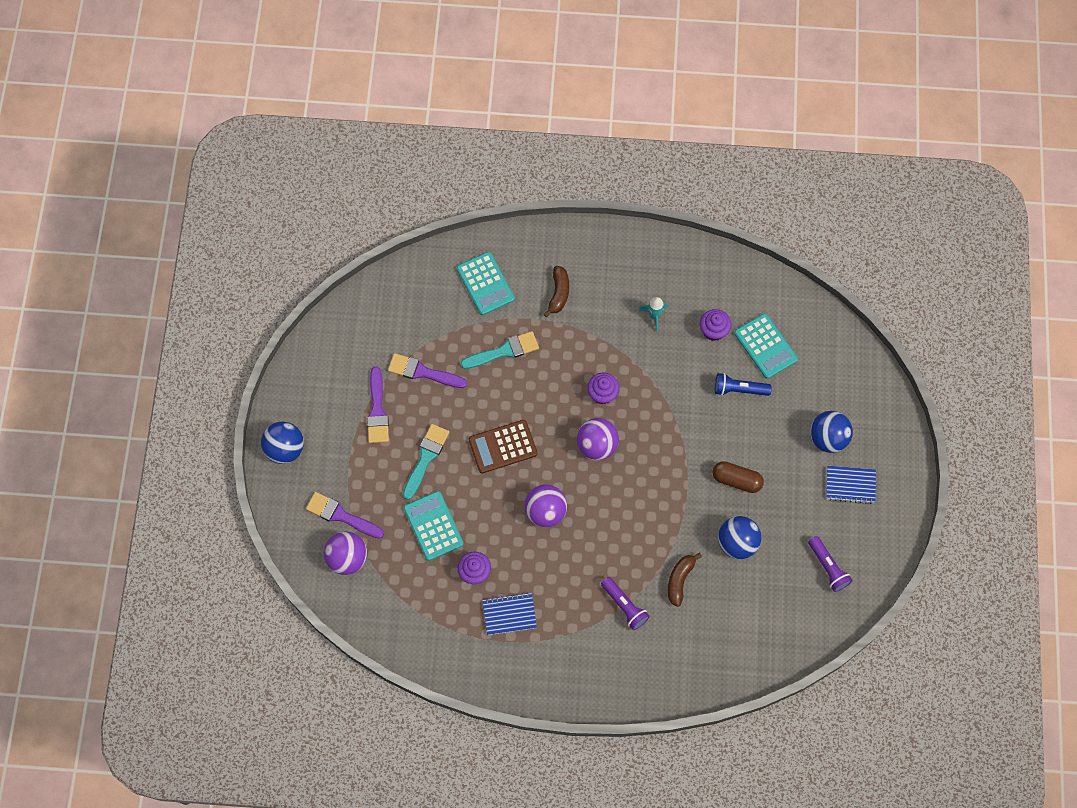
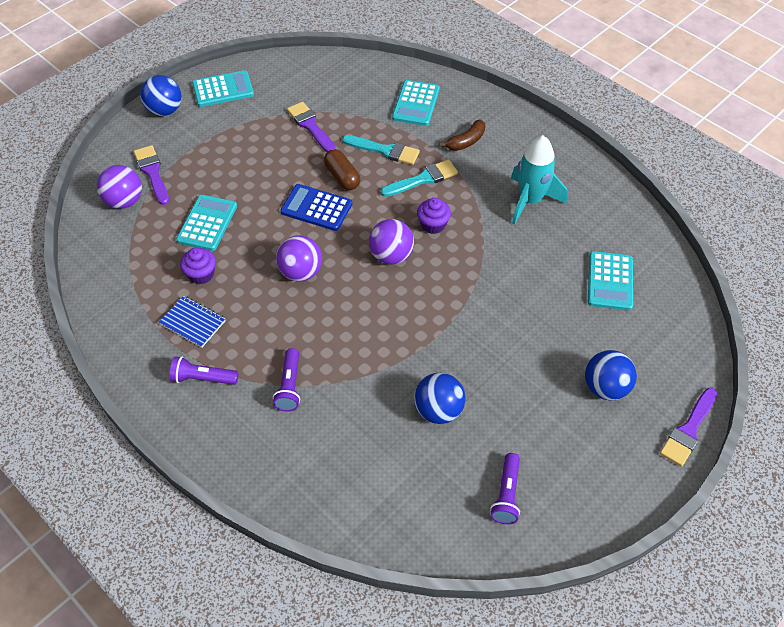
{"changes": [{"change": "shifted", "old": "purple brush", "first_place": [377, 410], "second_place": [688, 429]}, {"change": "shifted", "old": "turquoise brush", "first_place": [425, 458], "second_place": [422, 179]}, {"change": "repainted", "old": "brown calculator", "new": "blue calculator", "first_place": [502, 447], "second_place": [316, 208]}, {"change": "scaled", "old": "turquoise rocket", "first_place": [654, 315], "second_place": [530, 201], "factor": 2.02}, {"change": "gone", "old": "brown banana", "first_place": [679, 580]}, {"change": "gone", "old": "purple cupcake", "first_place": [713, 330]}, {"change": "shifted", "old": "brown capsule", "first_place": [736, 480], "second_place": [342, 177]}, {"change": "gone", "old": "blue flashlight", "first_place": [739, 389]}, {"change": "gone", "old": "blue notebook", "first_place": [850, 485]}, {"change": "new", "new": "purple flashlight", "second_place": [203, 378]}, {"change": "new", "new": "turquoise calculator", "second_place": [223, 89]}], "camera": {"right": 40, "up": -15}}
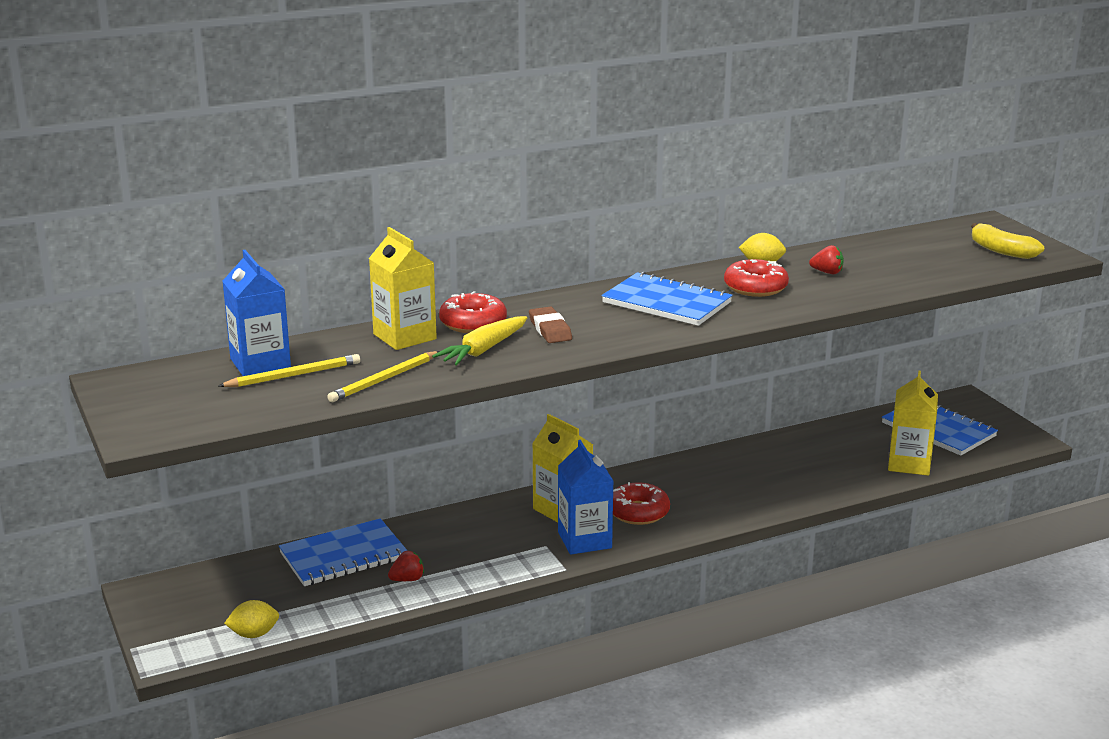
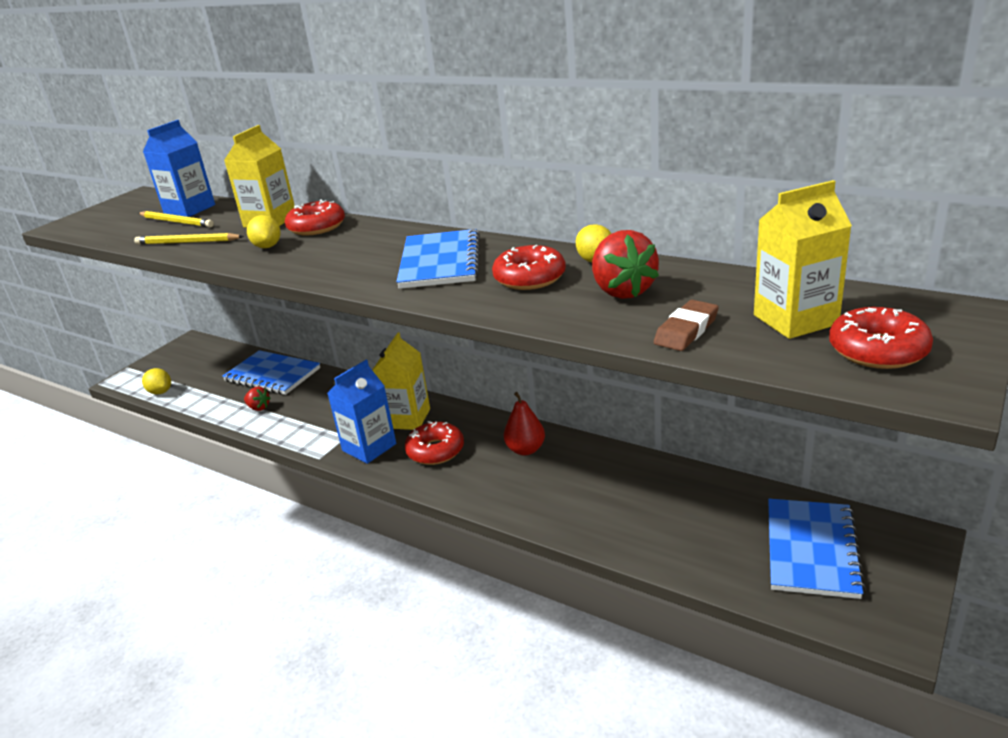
{"changes": [{"change": "swapped", "old": "yellow carrot", "new": "yellow lemon", "first_place": [483, 350], "second_place": [267, 246]}, {"change": "shifted", "old": "brown eraser", "first_place": [550, 329], "second_place": [686, 330]}, {"change": "scaled", "old": "red strawberry", "first_place": [827, 272], "second_place": [622, 291], "factor": 1.86}, {"change": "shifted", "old": "yellow carton", "first_place": [909, 464], "second_place": [795, 320]}, {"change": "swapped", "old": "yellow banana", "new": "red donut", "first_place": [1001, 251], "second_place": [878, 350]}, {"change": "new", "new": "red pear", "second_place": [525, 449]}], "camera": {"right": 60, "up": 5}}
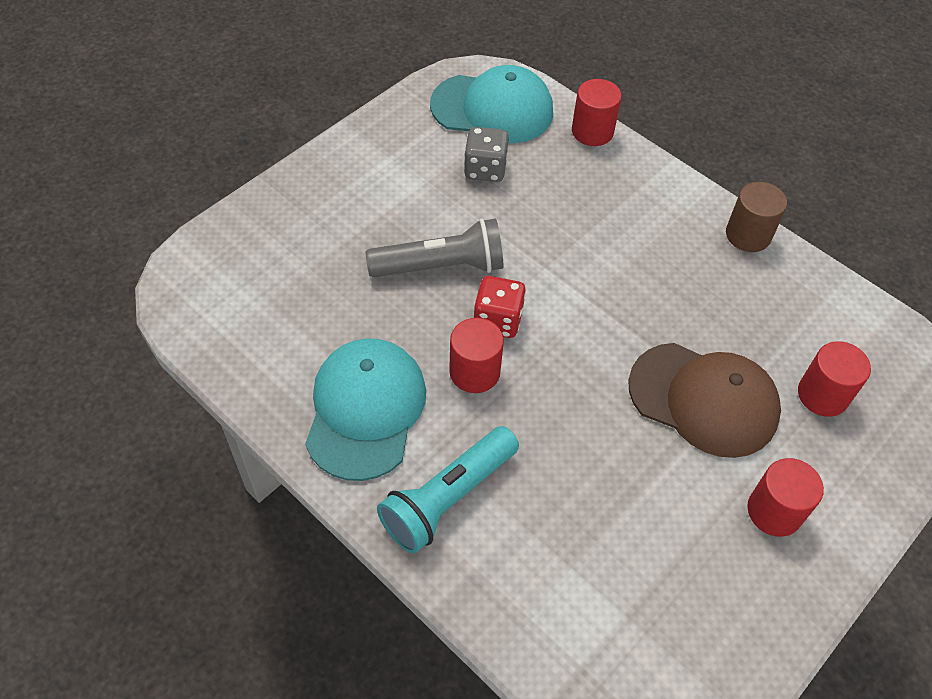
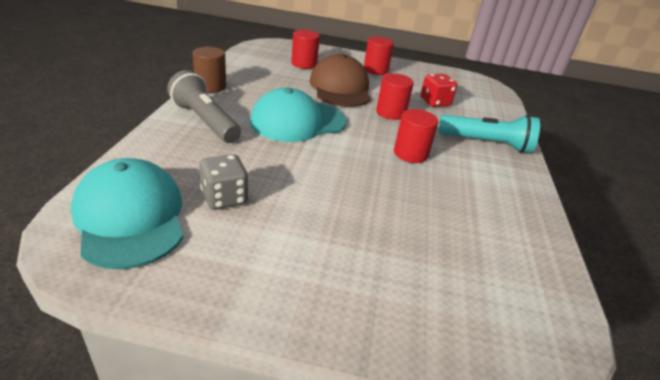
{"changes": [{"change": "shifted", "old": "turquoise cap", "first_place": [365, 410], "second_place": [298, 121]}, {"change": "shifted", "old": "grey flashlight", "first_place": [441, 266], "second_place": [205, 121]}, {"change": "shifted", "old": "red dice", "first_place": [498, 320], "second_place": [435, 102]}, {"change": "shifted", "old": "red cylinder", "first_place": [592, 131], "second_place": [390, 113]}], "camera": {"right": -125, "up": -20}}
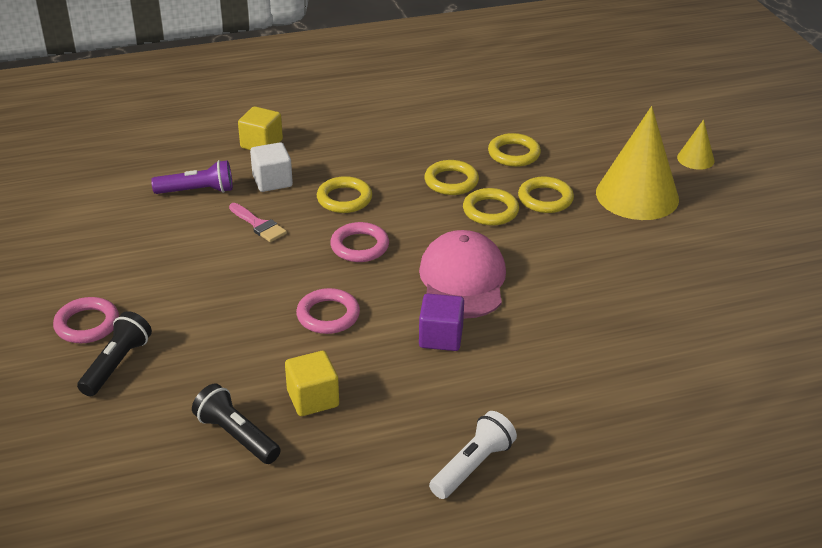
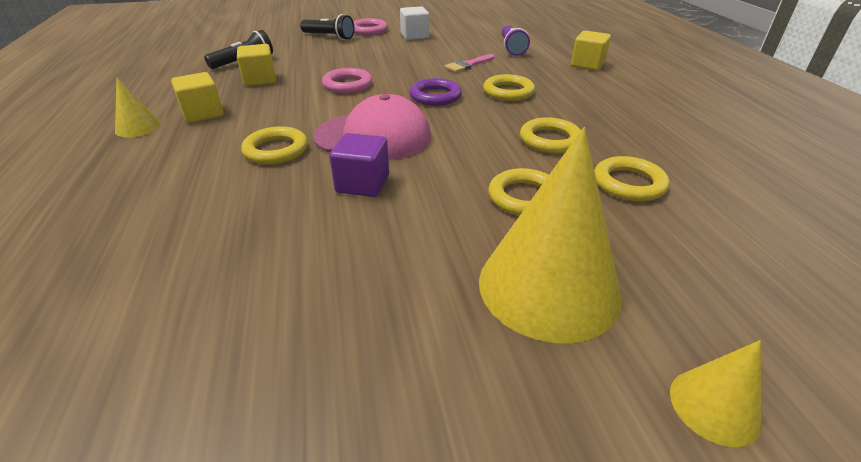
{"changes": [{"change": "shifted", "old": "white cube", "first_place": [272, 181], "second_place": [414, 36]}, {"change": "repainted", "old": "pink ring", "new": "purple ring", "first_place": [359, 246], "second_place": [435, 96]}, {"change": "shifted", "old": "purple cube", "first_place": [441, 337], "second_place": [362, 184]}, {"change": "swapped", "old": "white flashlight", "new": "yellow cone", "first_place": [473, 466], "second_place": [138, 127]}, {"change": "shifted", "old": "yellow ring", "first_place": [490, 211], "second_place": [276, 150]}, {"change": "new", "new": "yellow cube", "second_place": [203, 114]}], "camera": {"right": 95, "up": 0}}
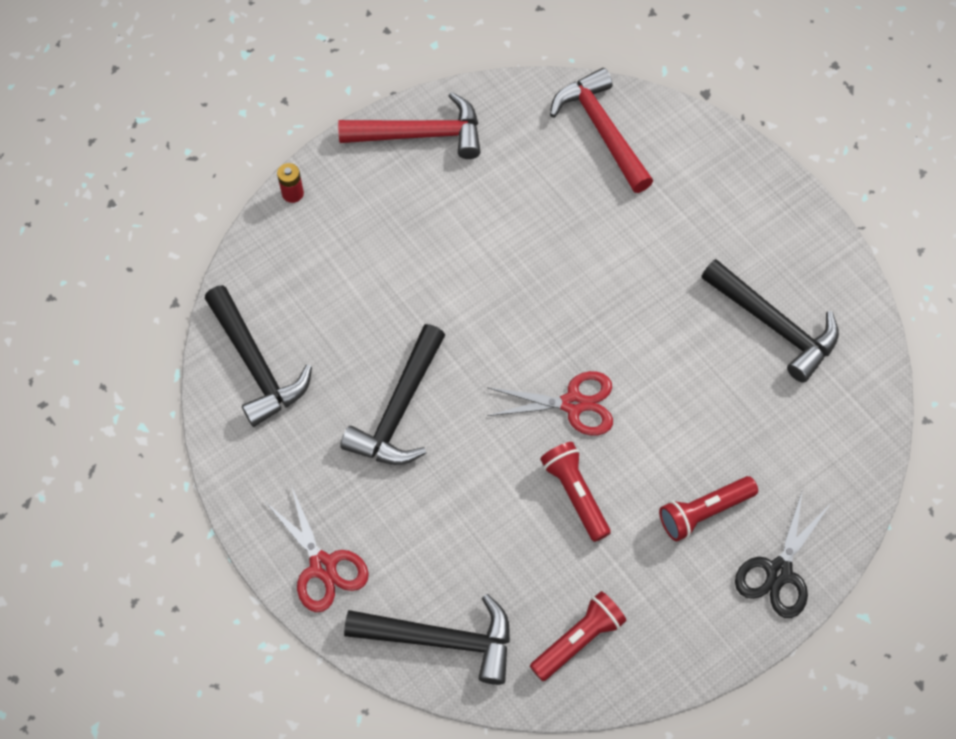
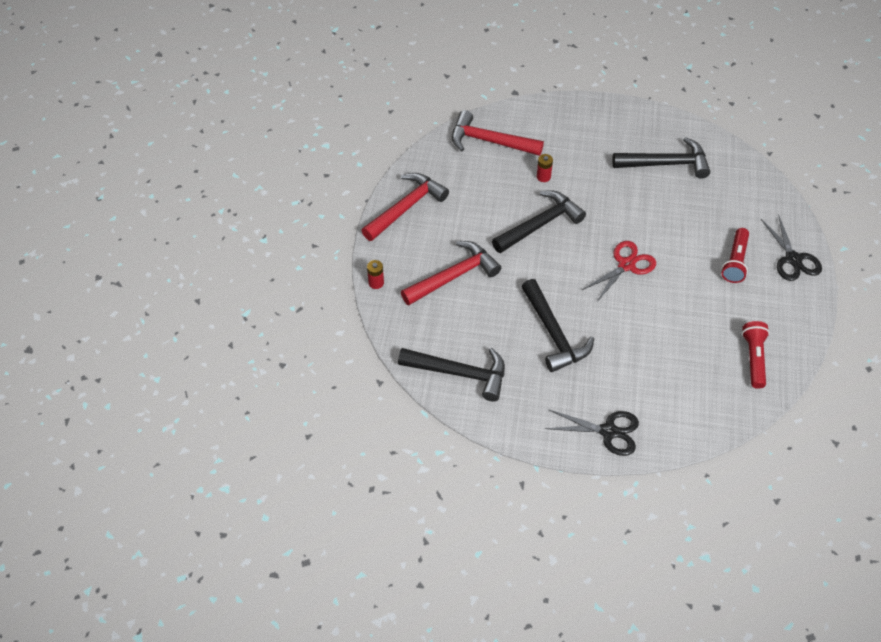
{"changes": [{"change": "repainted", "old": "red scissors", "new": "black scissors", "first_place": [323, 566], "second_place": [608, 431]}, {"change": "shifted", "old": "black hammer", "first_place": [441, 639], "second_place": [540, 224]}, {"change": "gone", "old": "red flashlight", "first_place": [575, 494]}, {"change": "new", "new": "red hammer", "second_place": [453, 276]}, {"change": "new", "new": "red battery", "second_place": [543, 177]}], "camera": {"right": -45, "up": -10}}
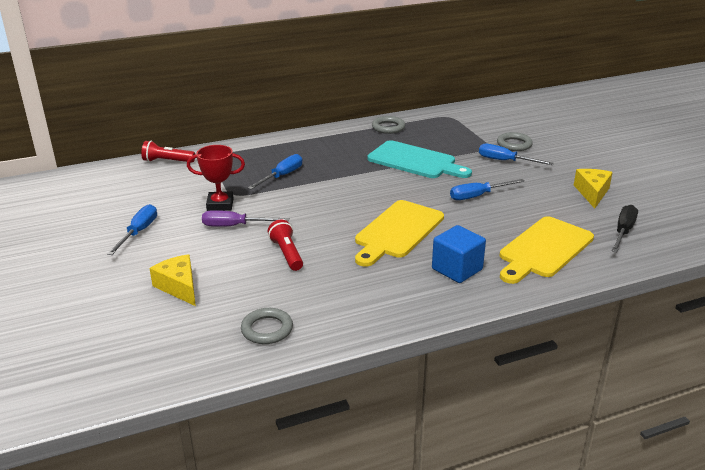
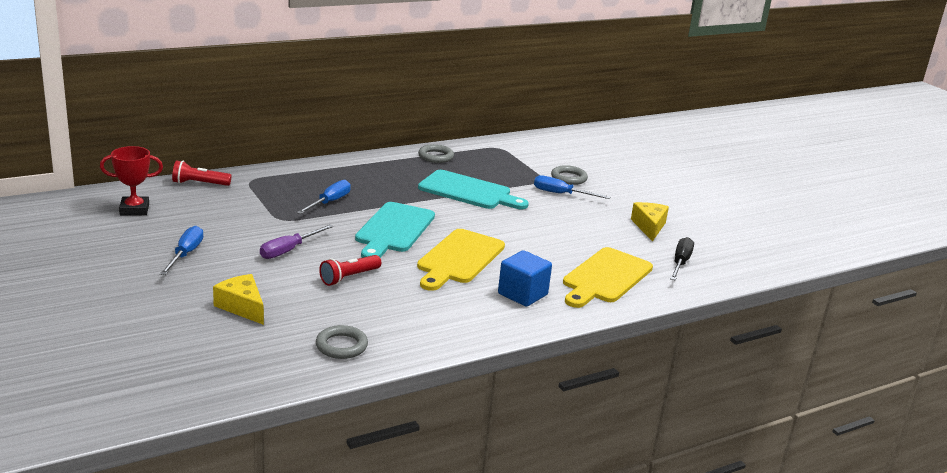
{"changes": [{"change": "shifted", "old": "red trophy", "first_place": [220, 204], "second_place": [134, 209]}, {"change": "rotated", "old": "purple screwdriver", "first_place": [235, 226], "second_place": [289, 250], "degrees": -45}, {"change": "rotated", "old": "red flashlight", "first_place": [287, 254], "second_place": [349, 277], "degrees": -105}, {"change": "gone", "old": "blue screwdriver", "first_place": [478, 196]}, {"change": "new", "new": "turquoise cutting board", "second_place": [393, 230]}], "camera": {"right": -10, "up": -5}}
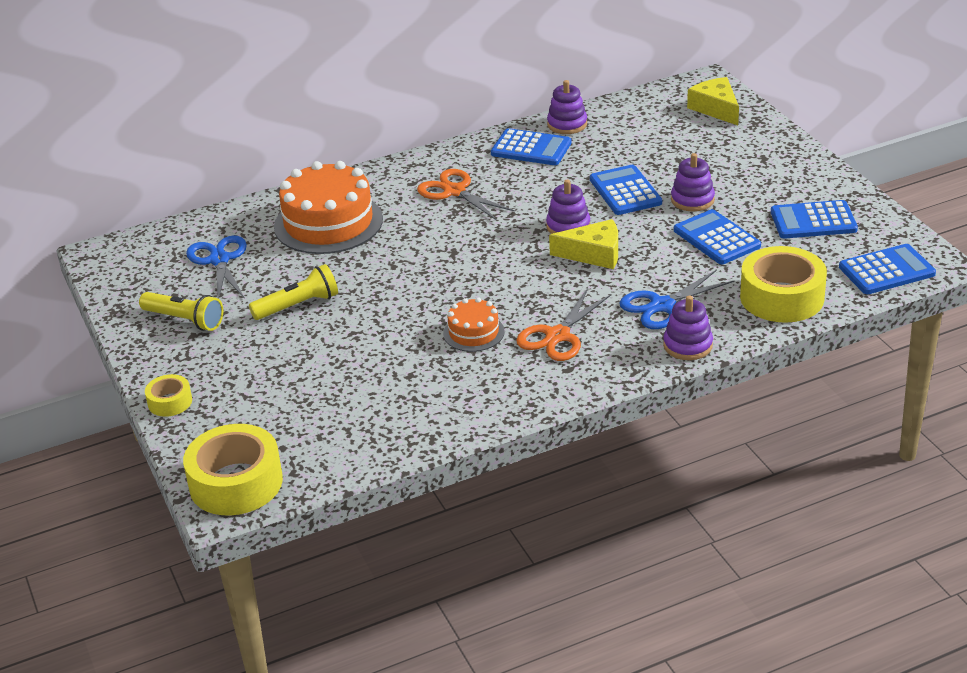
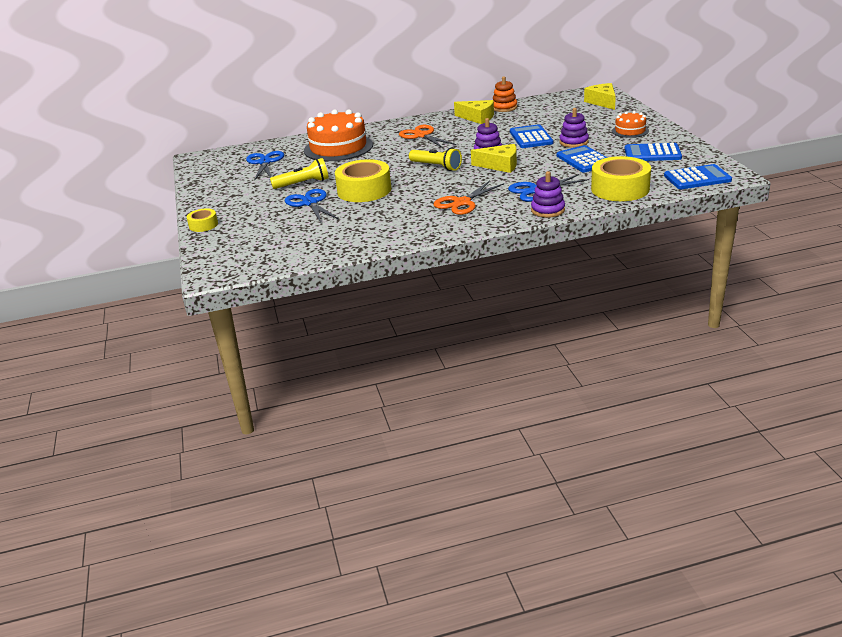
{"changes": [{"change": "shifted", "old": "yellow flashlight", "first_place": [184, 320], "second_place": [436, 167]}, {"change": "shifted", "old": "yellow tape", "first_place": [236, 483], "second_place": [364, 190]}, {"change": "shifted", "old": "orange cake", "first_place": [473, 332], "second_place": [630, 131]}, {"change": "swapped", "old": "blue calculator", "new": "yellow cheese", "first_place": [531, 148], "second_place": [477, 118]}, {"change": "repainted", "old": "purple stacking toy", "new": "orange stacking toy", "first_place": [567, 124], "second_place": [504, 108]}, {"change": "new", "new": "blue scissors", "second_place": [310, 203]}], "camera": {"right": 10, "up": -5}}
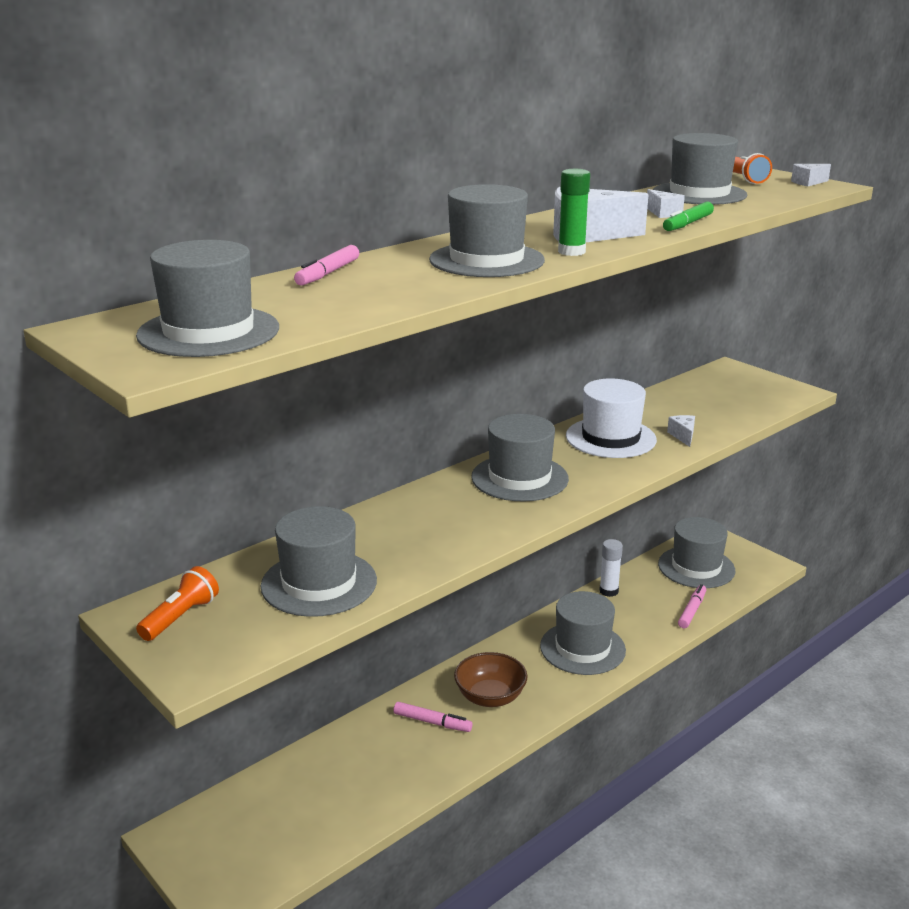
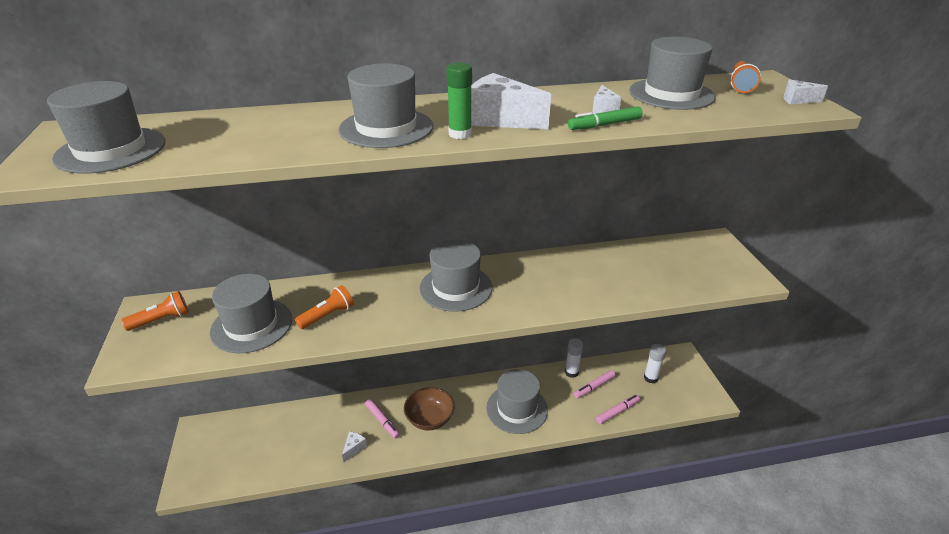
{"changes": [{"change": "shifted", "old": "pink marker", "first_place": [328, 273], "second_place": [594, 387]}, {"change": "gone", "old": "white hat", "first_place": [610, 438]}, {"change": "swapped", "old": "grey hat", "new": "white glue stick", "first_place": [696, 567], "second_place": [650, 378]}, {"change": "shifted", "old": "white cheese", "first_place": [683, 436], "second_place": [354, 448]}, {"change": "new", "new": "orange flashlight", "second_place": [327, 315]}], "camera": {"right": 30, "up": 10}}
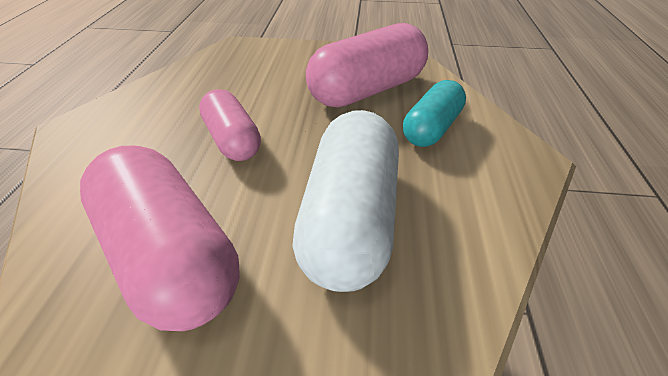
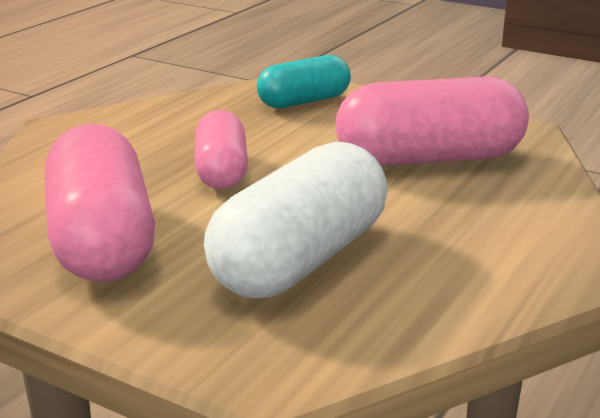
{"changes": [{"change": "shifted", "old": "turquoise capsule", "first_place": [431, 128], "second_place": [304, 101]}], "camera": {"right": 25, "up": -20}}
